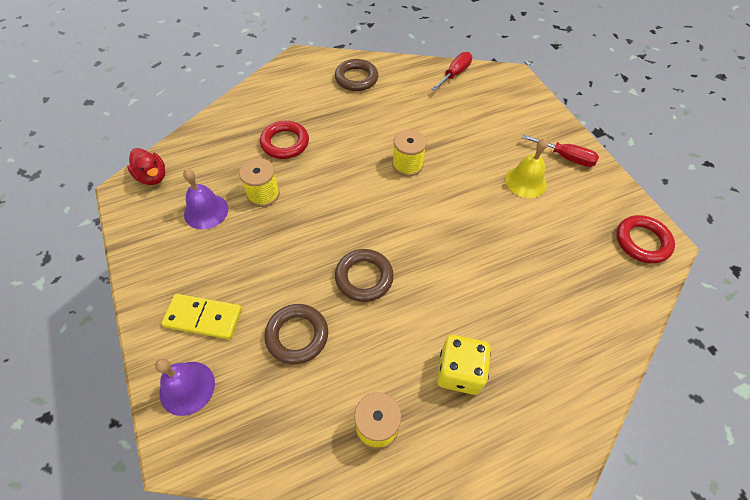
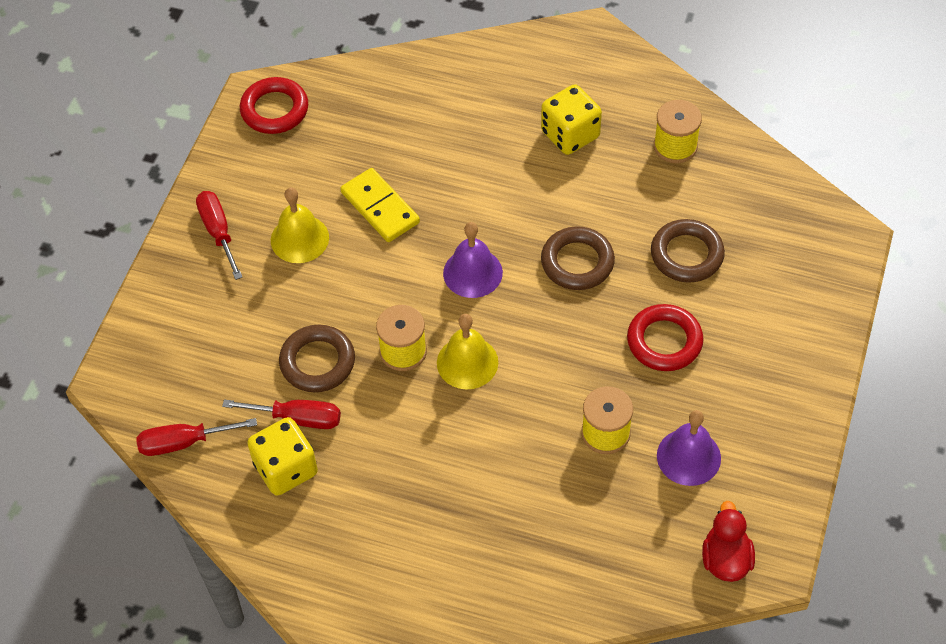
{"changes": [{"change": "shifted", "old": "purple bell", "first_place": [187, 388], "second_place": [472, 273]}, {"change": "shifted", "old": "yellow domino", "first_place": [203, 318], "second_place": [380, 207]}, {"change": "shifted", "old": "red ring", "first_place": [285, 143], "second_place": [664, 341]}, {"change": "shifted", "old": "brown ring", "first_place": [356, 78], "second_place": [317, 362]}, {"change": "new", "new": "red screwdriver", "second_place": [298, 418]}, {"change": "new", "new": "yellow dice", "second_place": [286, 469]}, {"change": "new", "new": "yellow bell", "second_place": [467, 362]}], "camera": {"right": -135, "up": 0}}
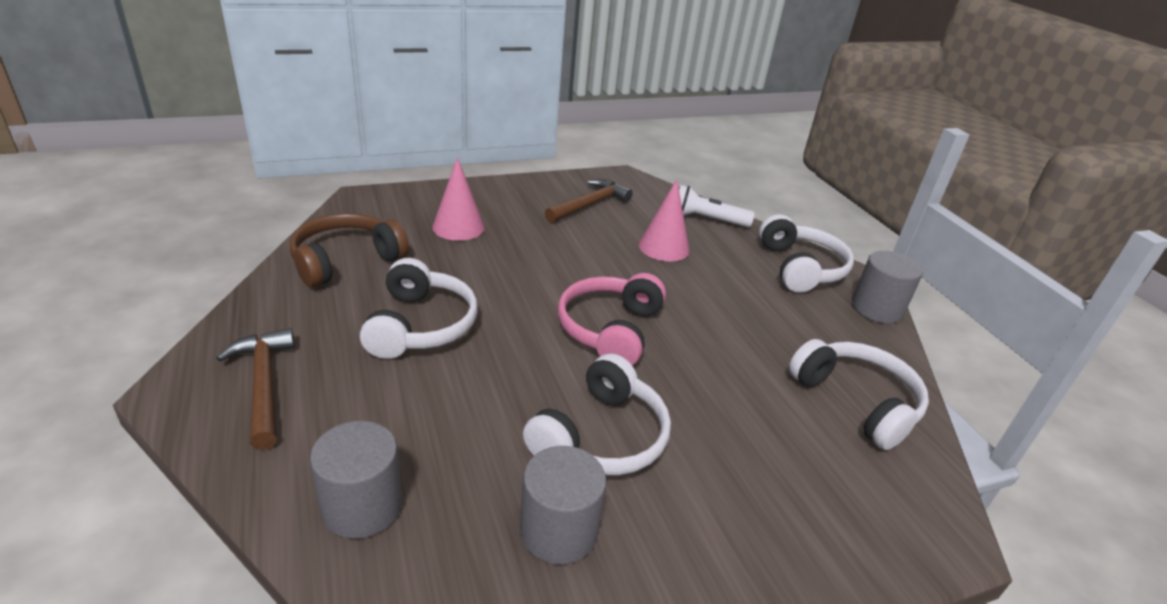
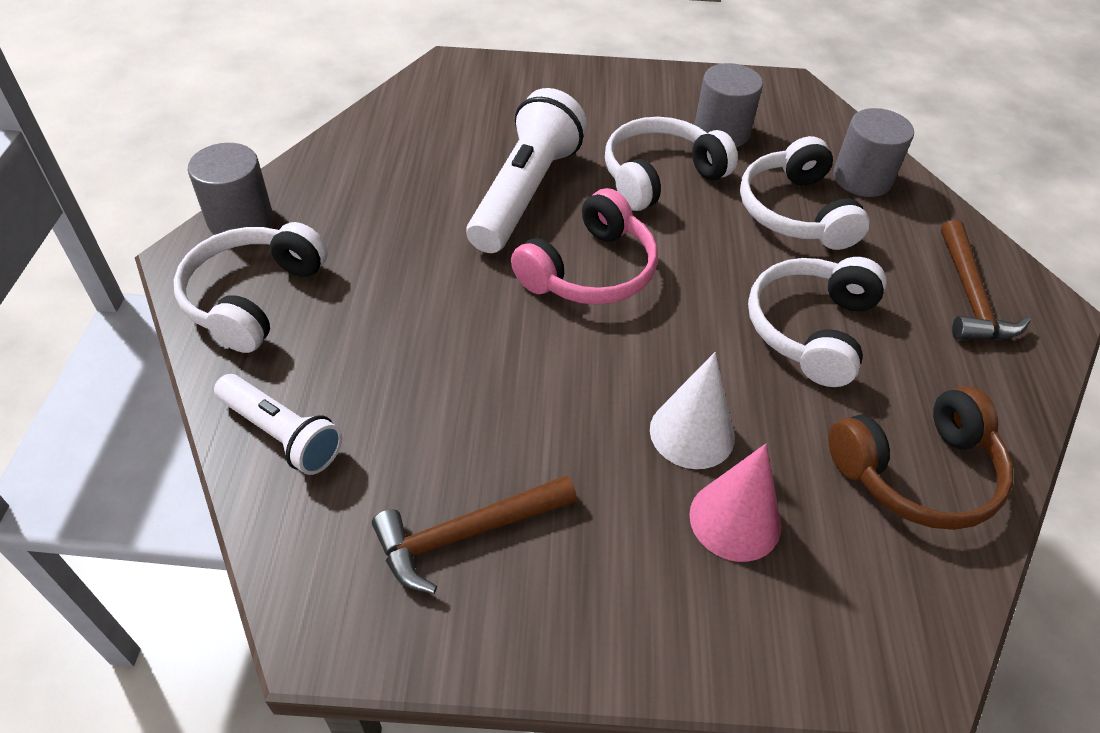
{"changes": [{"change": "gone", "old": "pink cone", "first_place": [664, 247]}, {"change": "shifted", "old": "white headphones", "first_place": [857, 402], "second_place": [795, 212]}, {"change": "new", "new": "white flashlight", "second_place": [525, 192]}, {"change": "new", "new": "white cone", "second_place": [692, 433]}], "camera": {"right": -155, "up": 15}}
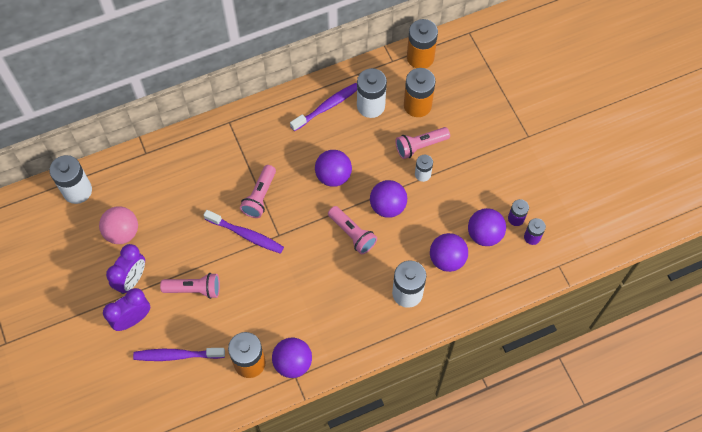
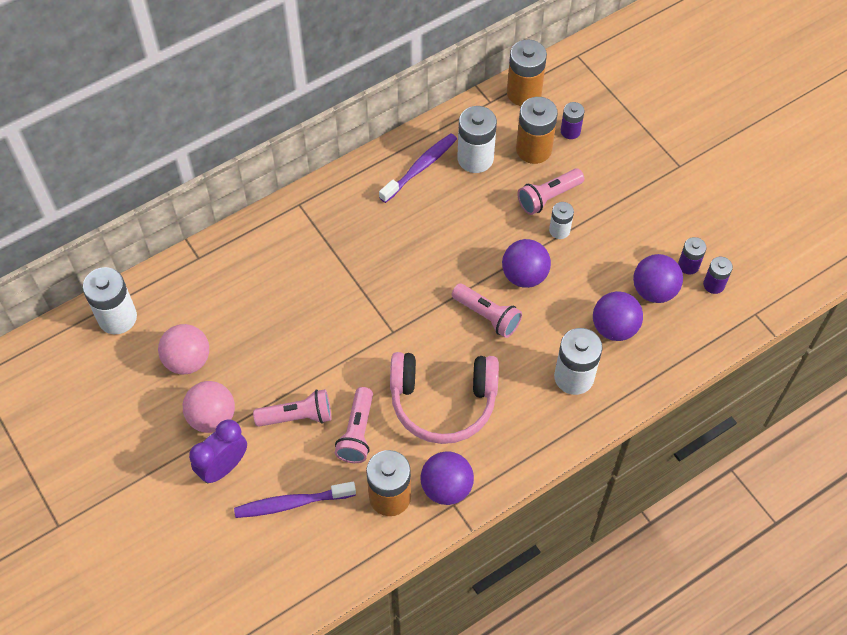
{"changes": [{"change": "swapped", "old": "purple clock", "new": "pink ball", "first_place": [132, 279], "second_place": [212, 417]}, {"change": "gone", "old": "purple toothbrush", "first_place": [246, 235]}, {"change": "shifted", "old": "pink flashlight", "first_place": [260, 196], "second_place": [357, 432]}, {"change": "gone", "old": "purple ball", "first_place": [333, 176]}, {"change": "new", "new": "pink headphones", "second_place": [443, 402]}, {"change": "new", "new": "purple battery", "second_place": [570, 131]}], "camera": {"right": -10, "up": -5}}
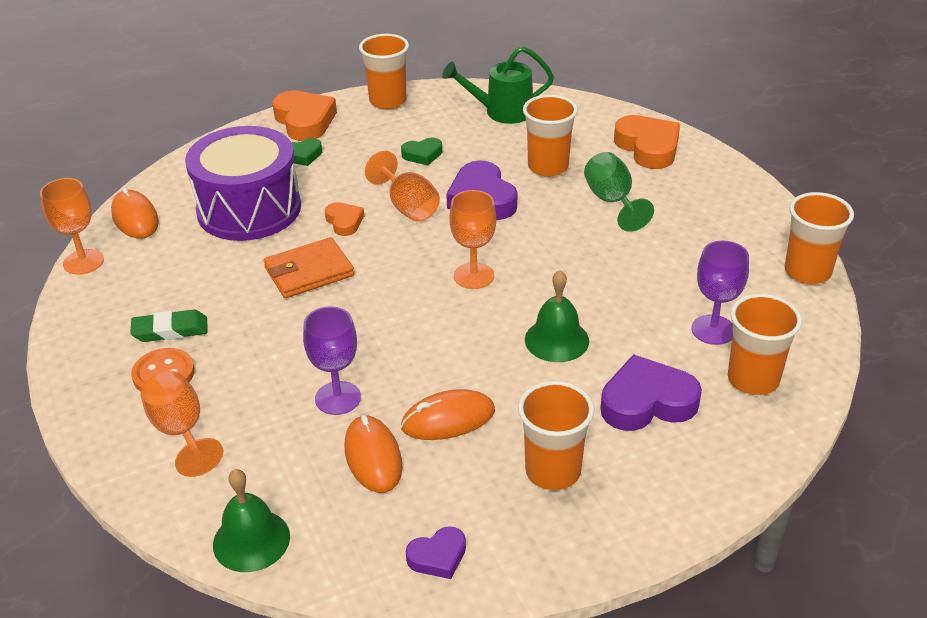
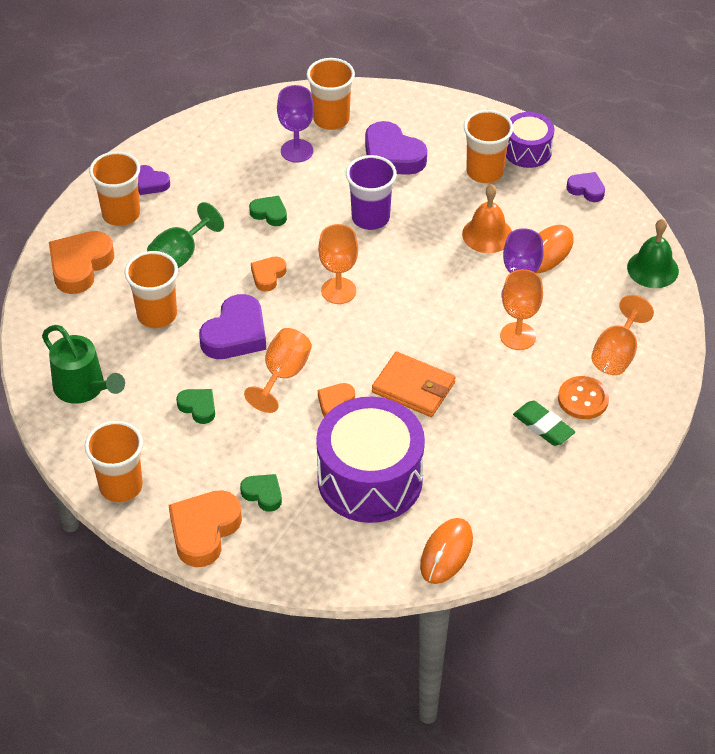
{"changes": [{"change": "shifted", "old": "orange goblet", "first_place": [83, 262], "second_place": [518, 336]}, {"change": "swapped", "old": "orange mouse", "new": "orange bell", "first_place": [448, 419], "second_place": [487, 234]}, {"change": "swapped", "old": "green bell", "new": "purple cup", "first_place": [556, 340], "second_place": [370, 218]}, {"change": "shifted", "old": "orange cup", "first_place": [807, 272], "second_place": [121, 214]}, {"change": "new", "new": "purple heart", "second_place": [150, 183]}, {"change": "new", "new": "green heart", "second_place": [269, 213]}, {"change": "new", "new": "orange heart", "second_place": [268, 275]}, {"change": "new", "new": "purple drum", "second_place": [527, 151]}], "camera": {"right": -125, "up": 10}}
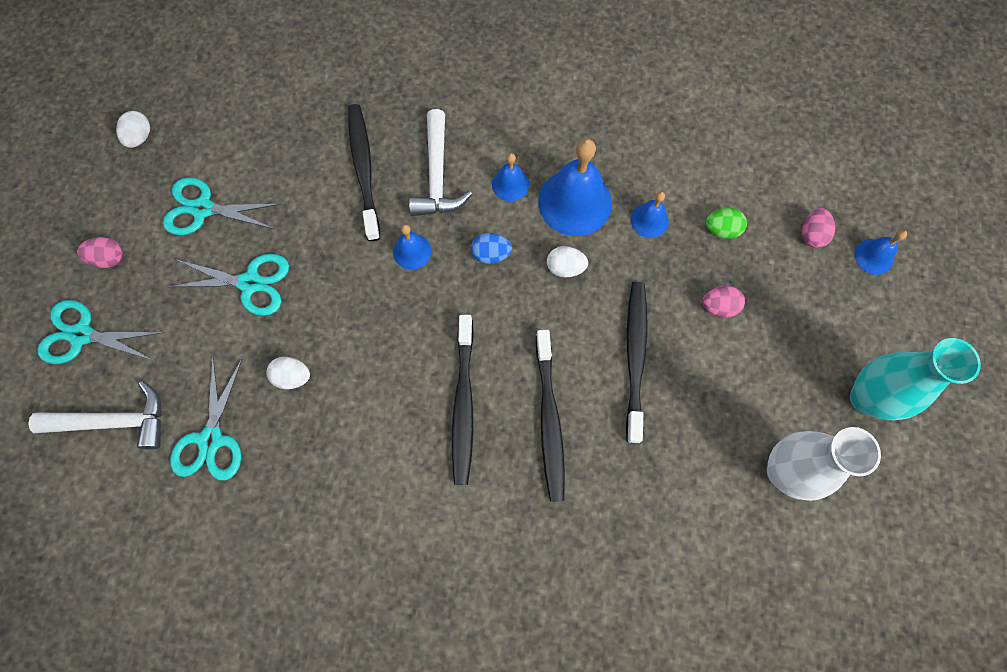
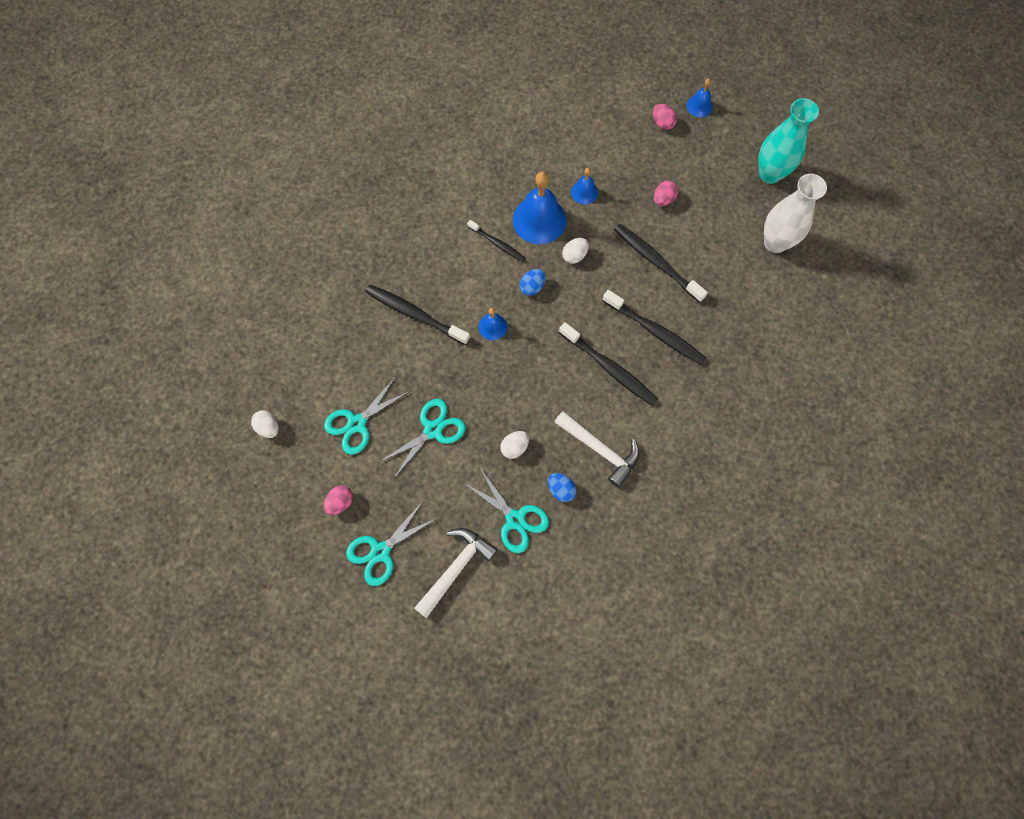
{"changes": [{"change": "shifted", "old": "white hammer", "first_place": [437, 176], "second_place": [600, 450]}, {"change": "swapped", "old": "blue bell", "new": "black toothbrush", "first_place": [510, 184], "second_place": [497, 244]}, {"change": "gone", "old": "green egg", "first_place": [721, 229]}, {"change": "new", "new": "blue egg", "second_place": [561, 489]}], "camera": {"right": -50, "up": 0}}
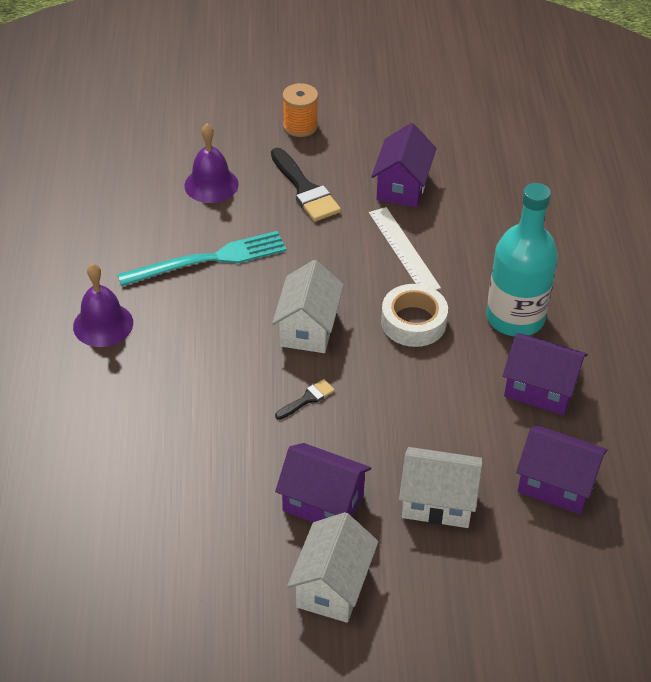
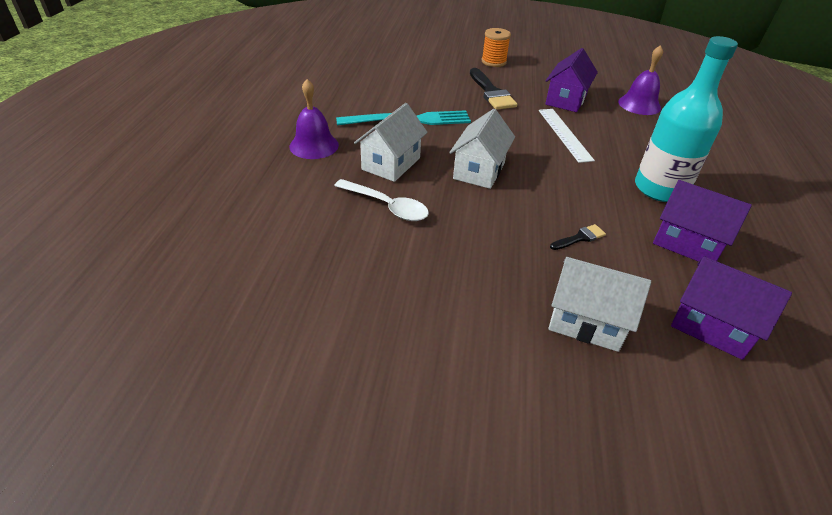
{"changes": [{"change": "shifted", "old": "purple bell", "first_place": [211, 184], "second_place": [639, 104]}, {"change": "shifted", "old": "black brush", "first_place": [307, 399], "second_place": [580, 238]}, {"change": "gone", "old": "purple house", "first_place": [323, 503]}, {"change": "shifted", "old": "white house", "first_place": [332, 586], "second_place": [391, 164]}, {"change": "gone", "old": "white tape", "first_place": [413, 322]}, {"change": "new", "new": "white spoon", "second_place": [387, 206]}], "camera": {"right": 10, "up": -5}}
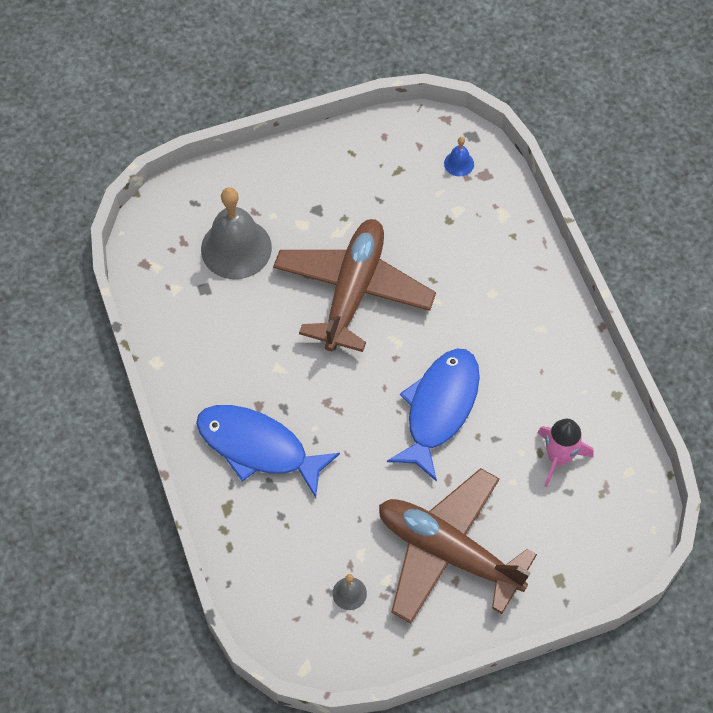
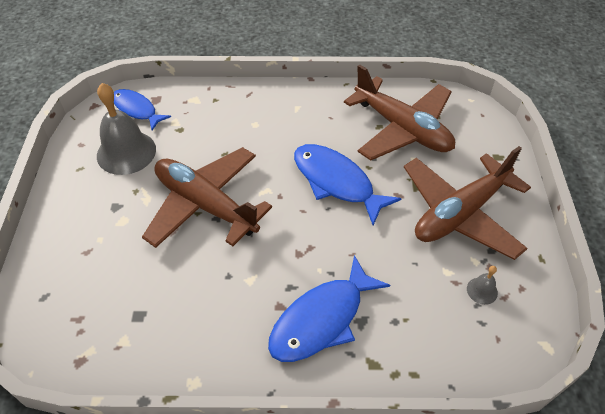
{"changes": [{"change": "shifted", "old": "grey bell", "first_place": [236, 248], "second_place": [126, 152]}, {"change": "swapped", "old": "blue bell", "new": "blue fish", "first_place": [459, 163], "second_place": [136, 110]}, {"change": "swapped", "old": "pink rocket", "new": "brown plane", "first_place": [559, 458], "second_place": [402, 129]}], "camera": {"right": -70, "up": -10}}
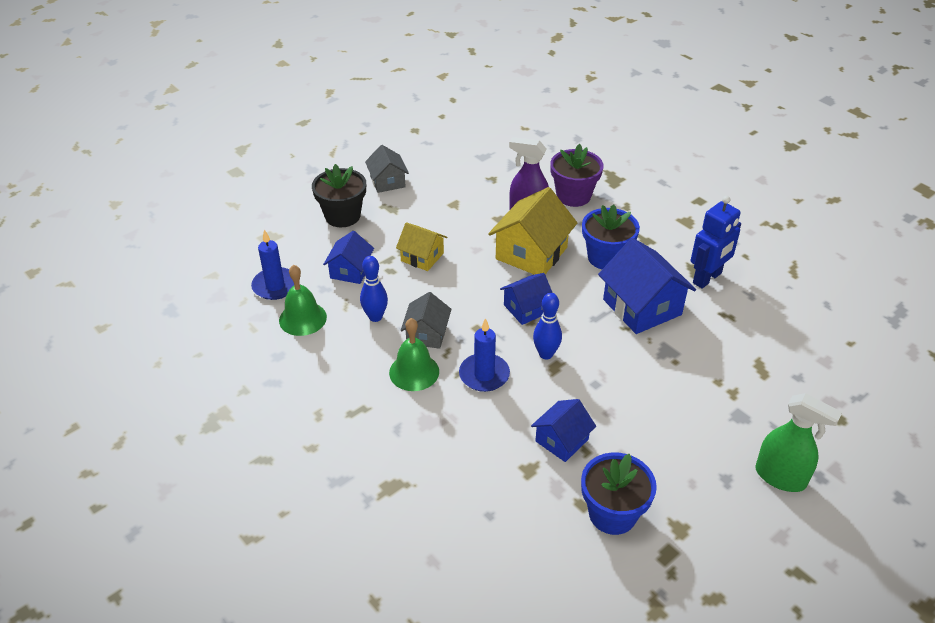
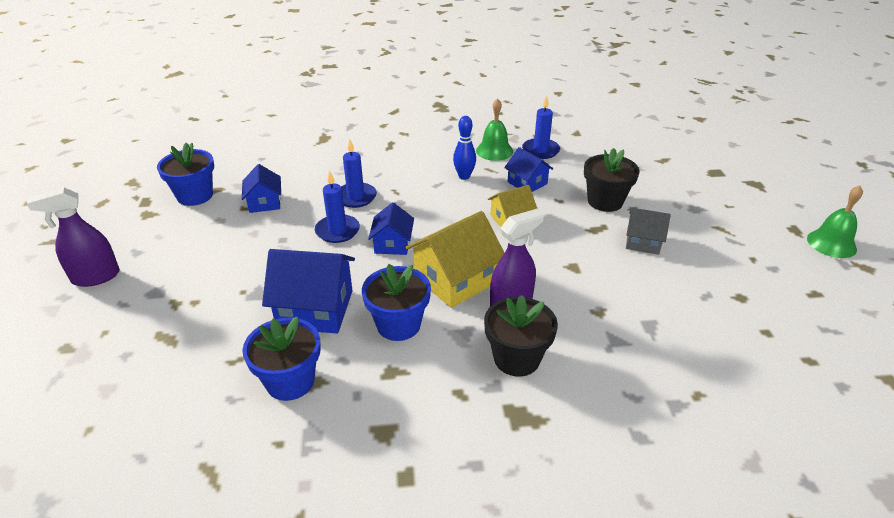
{"changes": [{"change": "shifted", "old": "green bell", "first_place": [414, 372], "second_place": [831, 243]}, {"change": "gone", "old": "grey house", "first_place": [426, 334]}, {"change": "rotated", "old": "yellow house", "first_place": [531, 253], "second_place": [455, 280], "degrees": 75}, {"change": "swapped", "old": "blue bowling pin", "new": "blue candle", "first_place": [546, 354], "second_place": [337, 231]}, {"change": "repainted", "old": "purple flower pot", "new": "black flower pot", "first_place": [573, 196], "second_place": [516, 358]}, {"change": "swapped", "old": "blue robot", "new": "blue flower pot", "first_place": [707, 278], "second_place": [290, 381]}, {"change": "repainted", "old": "green spray bottle", "new": "purple spray bottle", "first_place": [780, 477], "second_place": [95, 277]}], "camera": {"right": 125, "up": -5}}
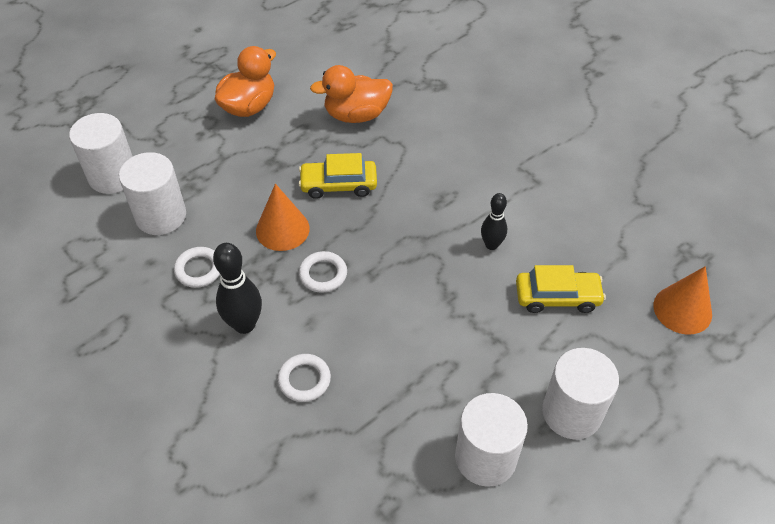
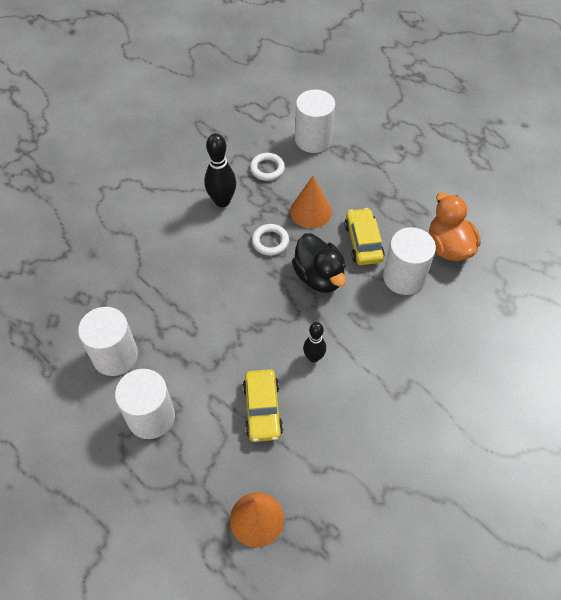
{"changes": [{"change": "shifted", "old": "white cylinder", "first_place": [113, 176], "second_place": [404, 277]}, {"change": "gone", "old": "orange duck", "first_place": [249, 106]}, {"change": "gone", "old": "white ring", "first_place": [304, 380]}, {"change": "new", "new": "black duck", "second_place": [319, 276]}], "camera": {"right": 85, "up": 5}}
